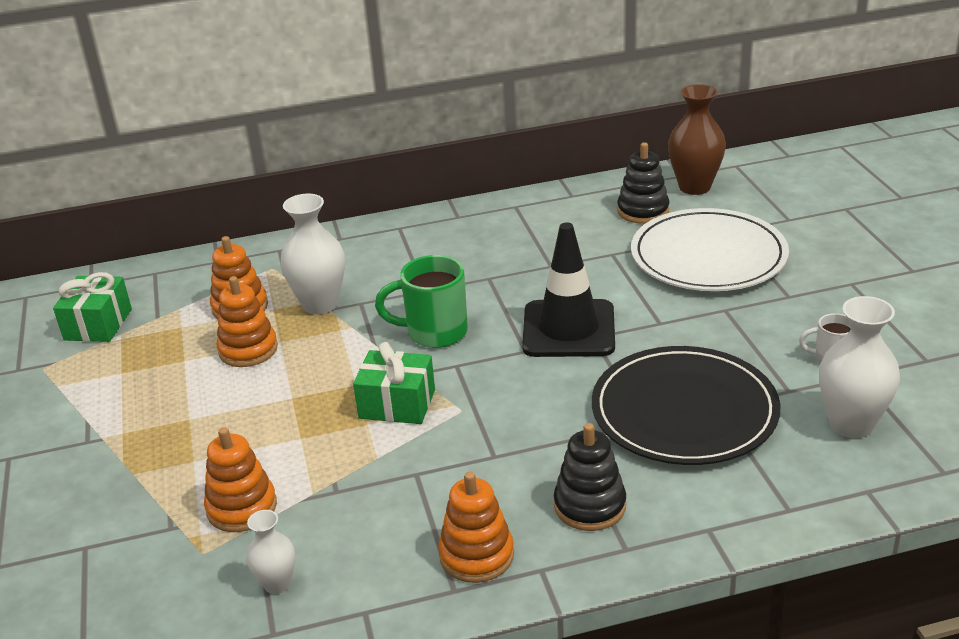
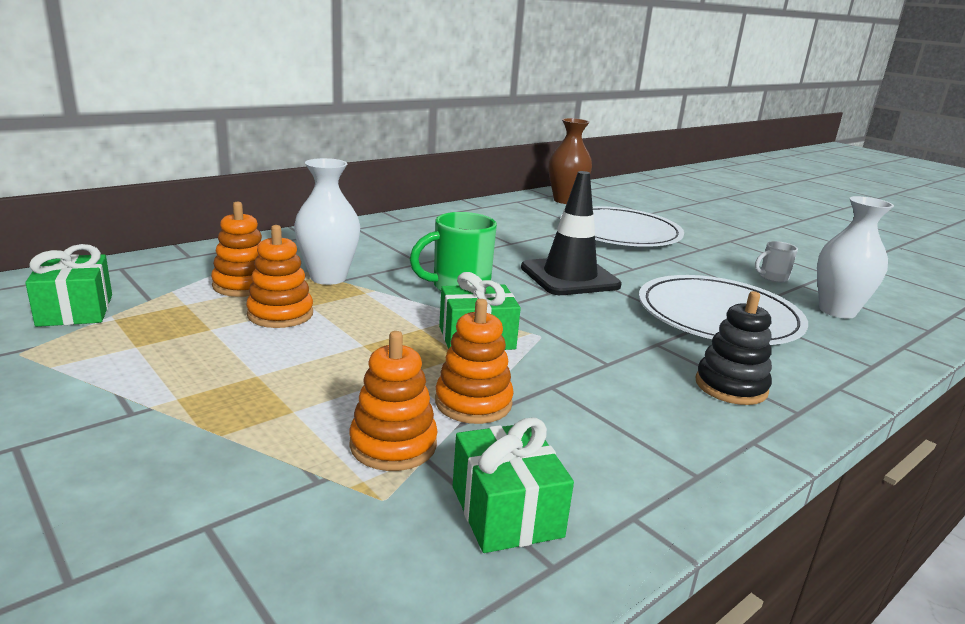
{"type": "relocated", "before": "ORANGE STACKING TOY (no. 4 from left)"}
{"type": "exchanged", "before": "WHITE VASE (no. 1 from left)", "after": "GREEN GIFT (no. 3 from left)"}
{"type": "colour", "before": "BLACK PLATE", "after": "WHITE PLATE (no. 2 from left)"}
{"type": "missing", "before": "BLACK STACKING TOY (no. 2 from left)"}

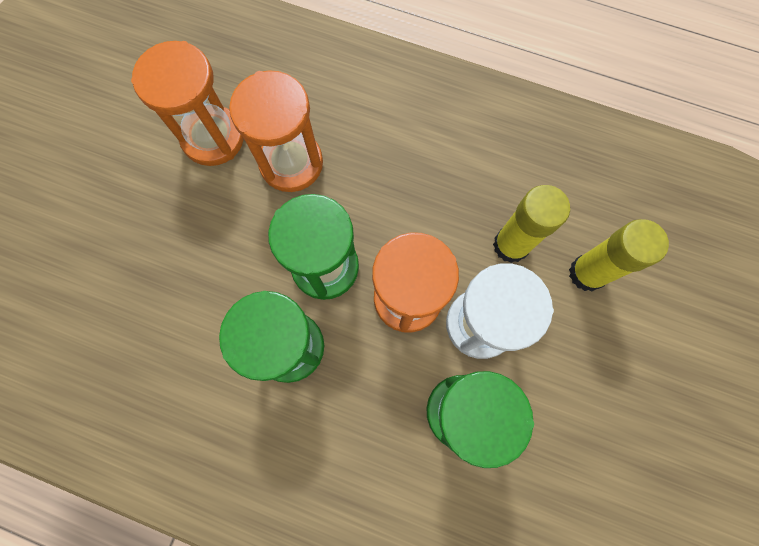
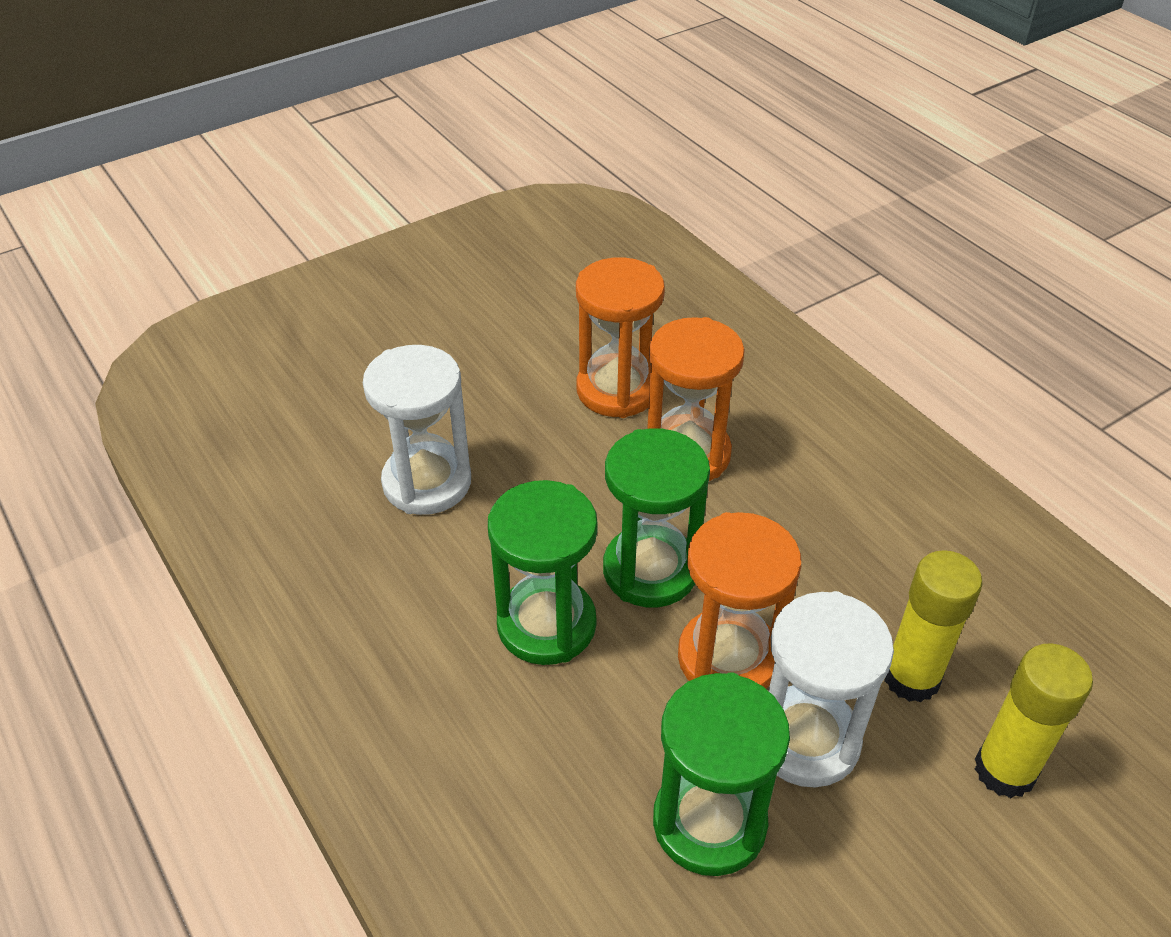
{"type": "appeared", "after": "WHITE HOURGLASS (no. 1 from left)"}

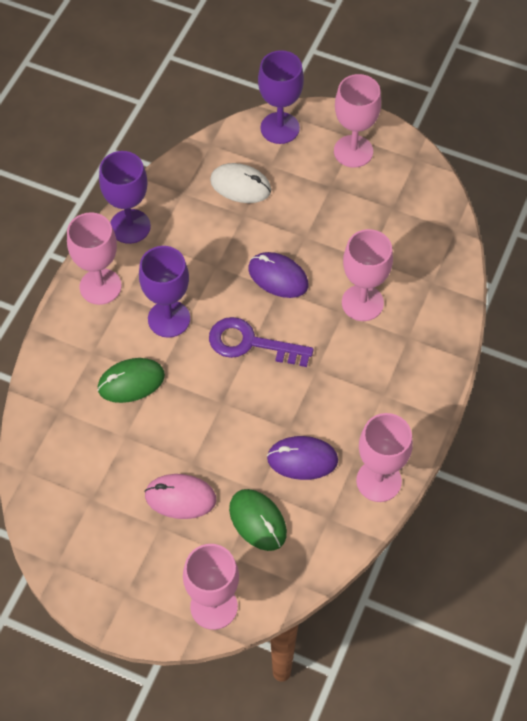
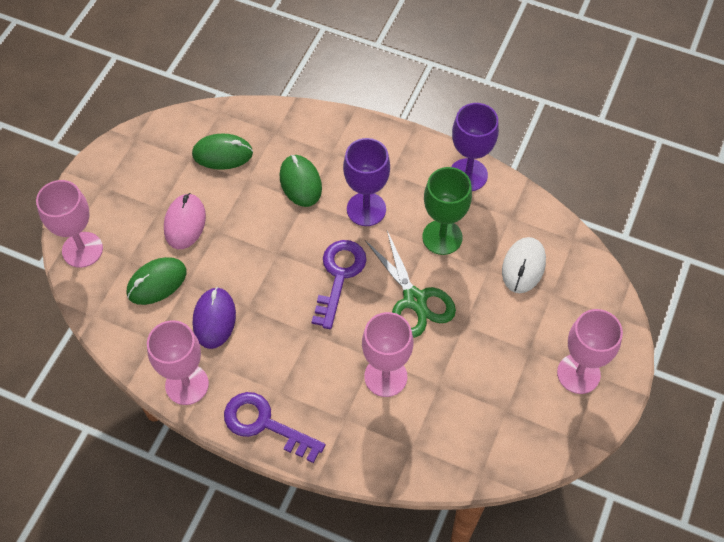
{"type": "appeared", "after": "GREEN MOUSE (no. 2 from left)"}
{"type": "appeared", "after": "PURPLE KEY (no. 1 from left)"}
{"type": "exchanged", "before": "PURPLE MOUSE (no. 1 from left)", "after": "GREEN SCISSORS"}
{"type": "appeared", "after": "GREEN GOBLET"}
{"type": "missing", "before": "PINK GOBLET (no. 1 from left)"}
{"type": "missing", "before": "PURPLE GOBLET (no. 3 from left)"}

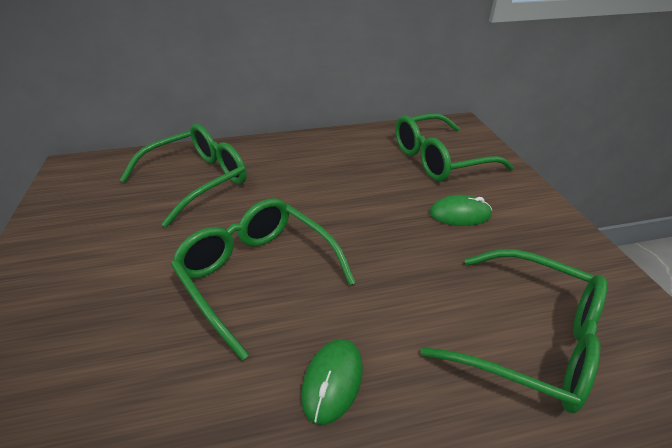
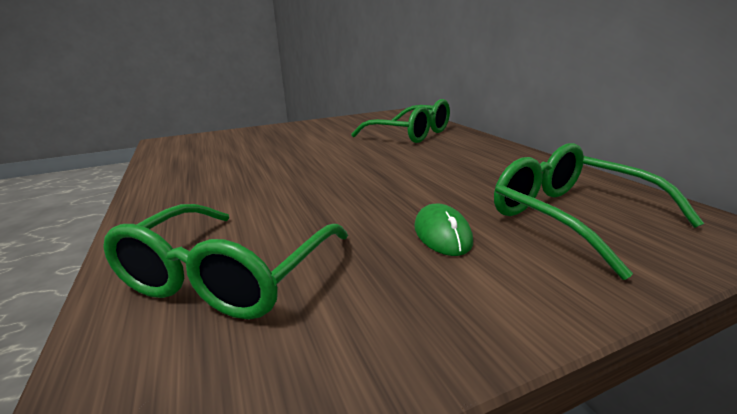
{"type": "missing", "before": "GREEN GLASSES (no. 2 from left)"}
{"type": "missing", "before": "GREEN MOUSE (no. 1 from left)"}

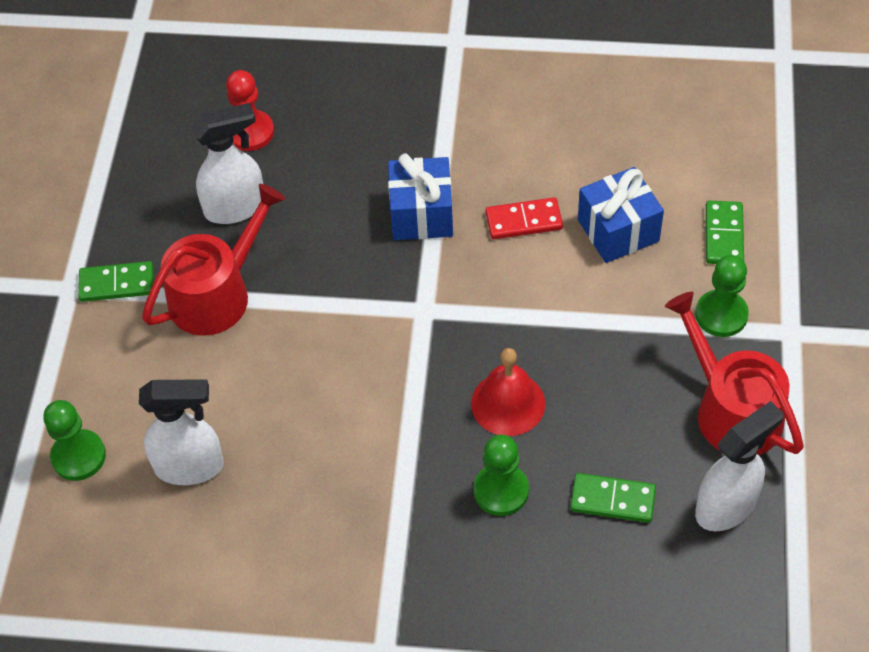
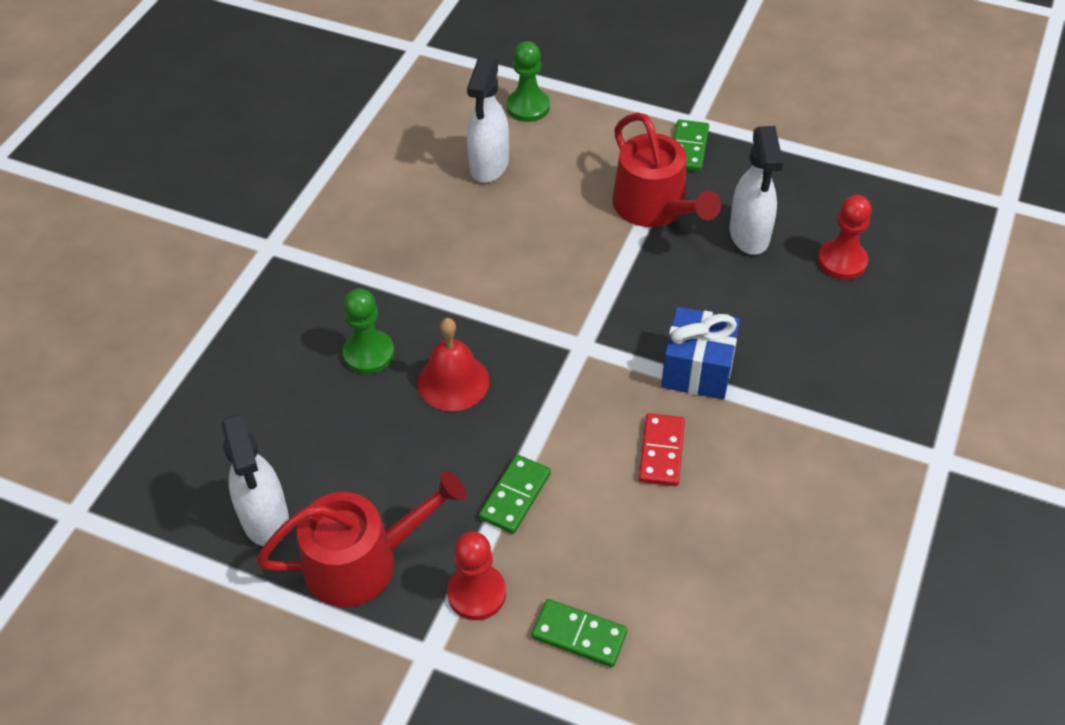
{"type": "colour", "before": "GREEN PAWN (no. 3 from left)", "after": "RED PAWN (no. 1 from left)"}
{"type": "relocated", "before": "GREEN DOMINO (no. 2 from left in the first image)", "after": "GREEN DOMINO (no. 1 from left)"}
{"type": "missing", "before": "BLUE GIFT (no. 2 from left)"}

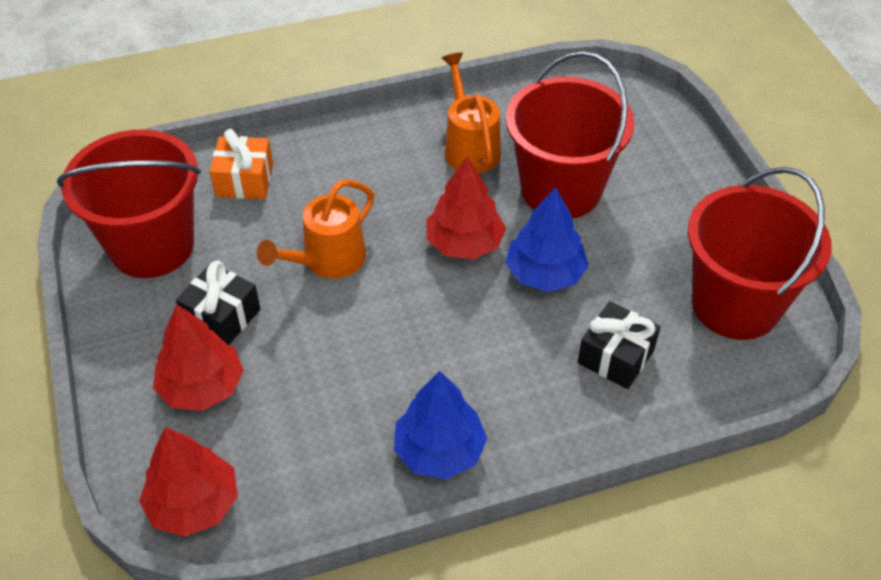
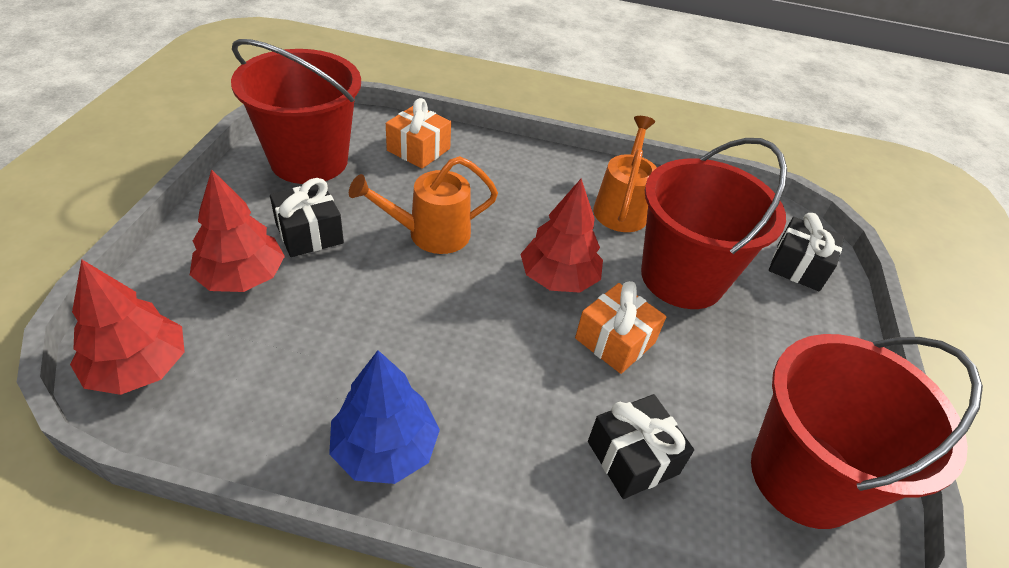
{"type": "exchanged", "before": "BLUE TREE (no. 2 from left)", "after": "ORANGE GIFT (no. 2 from left)"}
{"type": "appeared", "after": "BLACK GIFT (no. 3 from left)"}

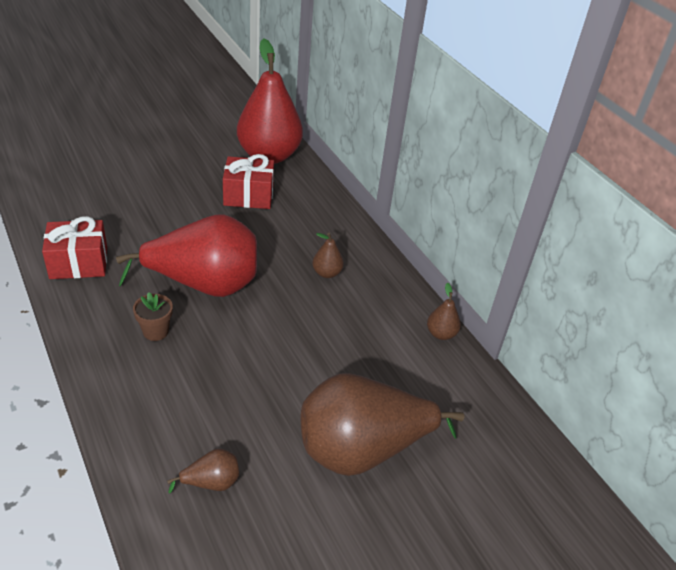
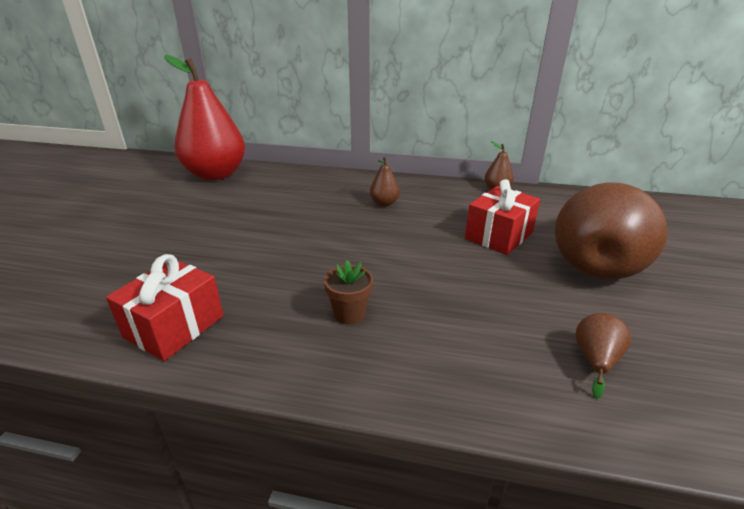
{"type": "relocated", "before": "RED GIFT (no. 2 from left)"}
{"type": "missing", "before": "RED PEAR (no. 1 from left)"}

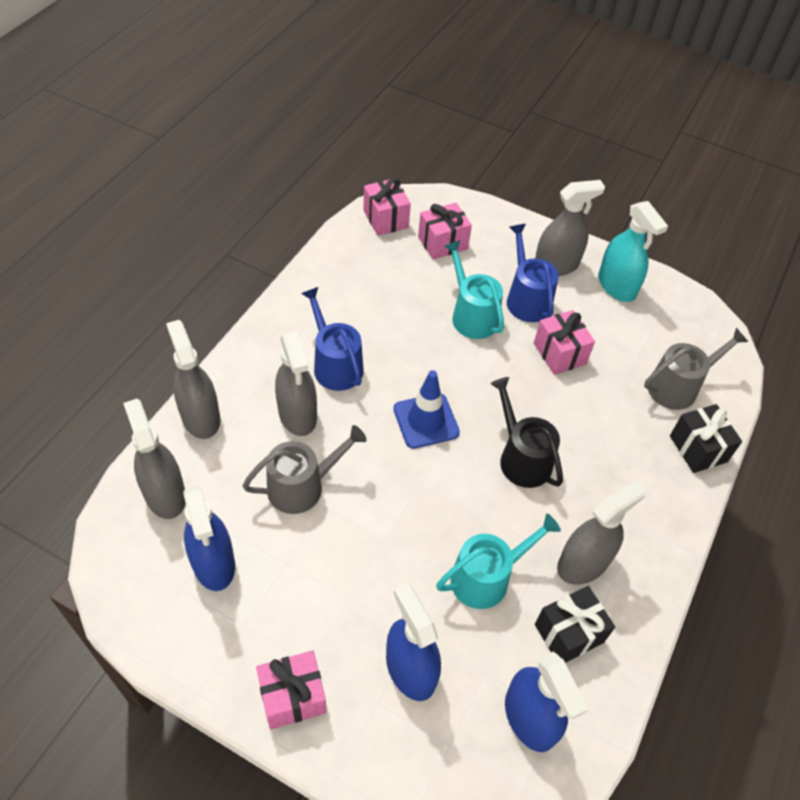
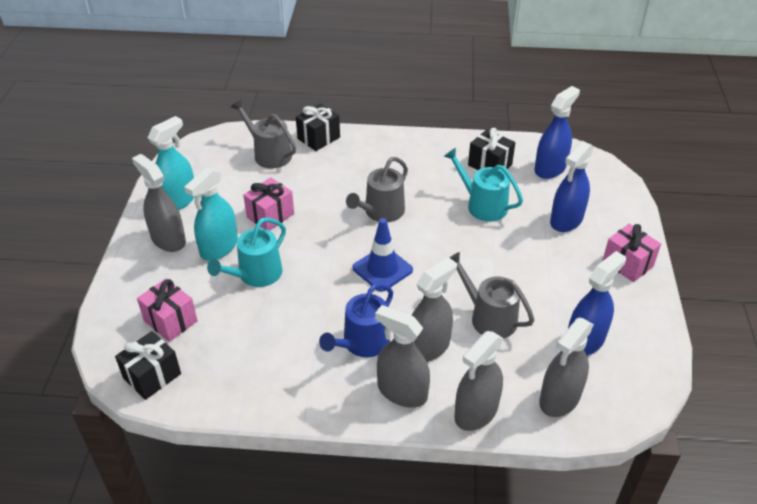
{"type": "colour", "before": "PINK GIFT (no. 2 from left)", "after": "BLACK GIFT (no. 1 from left)"}
{"type": "exchanged", "before": "BLUE WATERING CAN (no. 2 from left)", "after": "TURQUOISE SPRAY BOTTLE (no. 2 from left)"}
{"type": "colour", "before": "BLACK WATERING CAN", "after": "GREY WATERING CAN (no. 2 from left)"}
{"type": "relocated", "before": "GREY SPRAY BOTTLE (no. 5 from left in the first image)", "after": "GREY SPRAY BOTTLE (no. 2 from left)"}

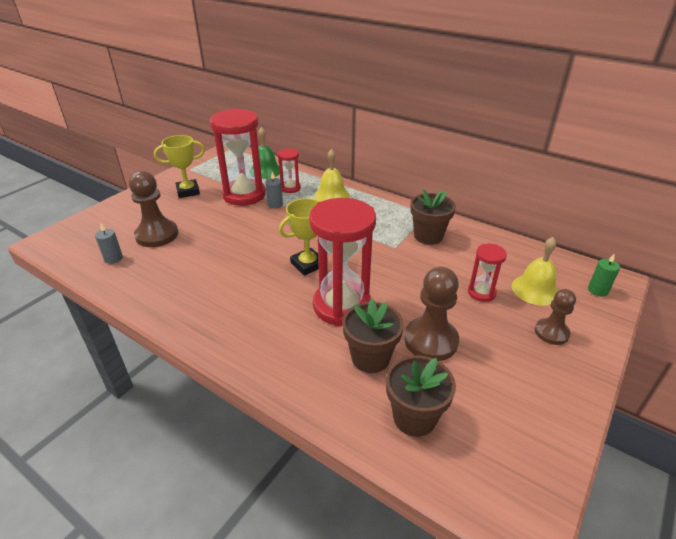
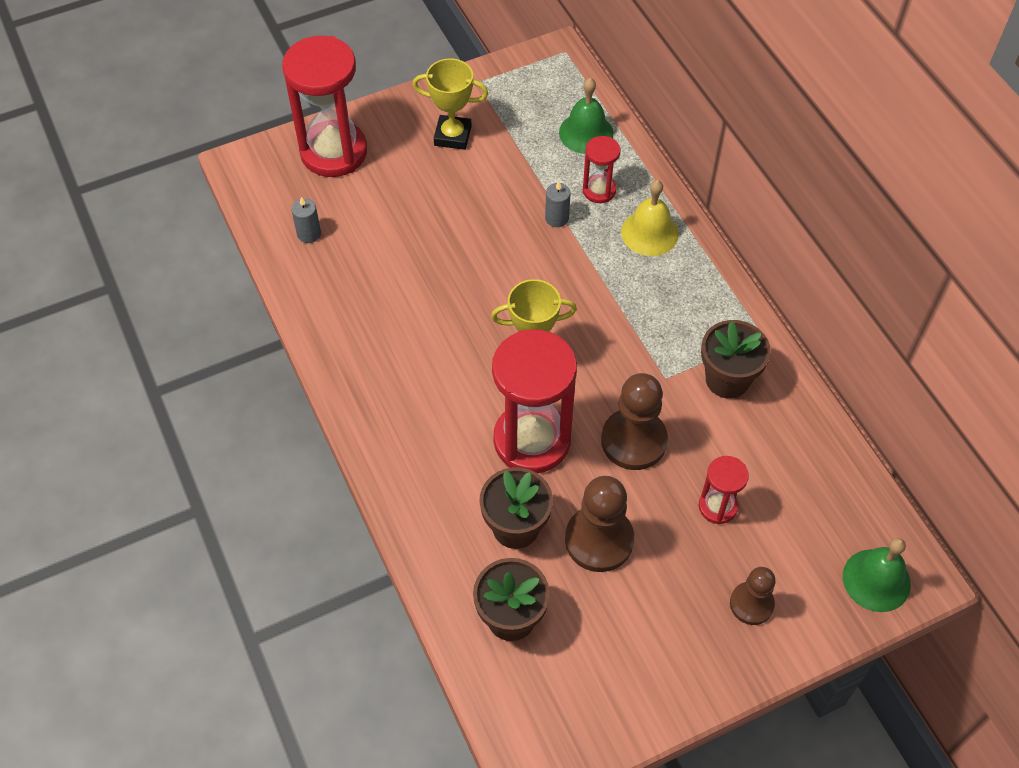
{"type": "relocated", "before": "RED HOURGLASS (no. 1 from left)"}
{"type": "relocated", "before": "BROWN PAWN (no. 1 from left in the first image)", "after": "BROWN PAWN (no. 2 from left)"}
{"type": "exchanged", "before": "GREEN CANDLE", "after": "GREEN BELL (no. 2 from left)"}
{"type": "missing", "before": "YELLOW BELL (no. 2 from left)"}

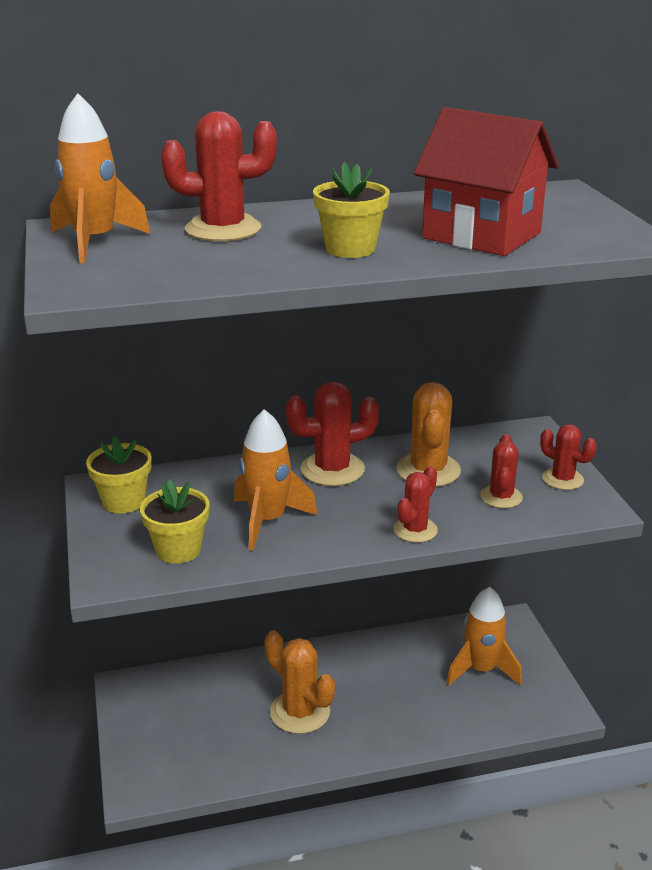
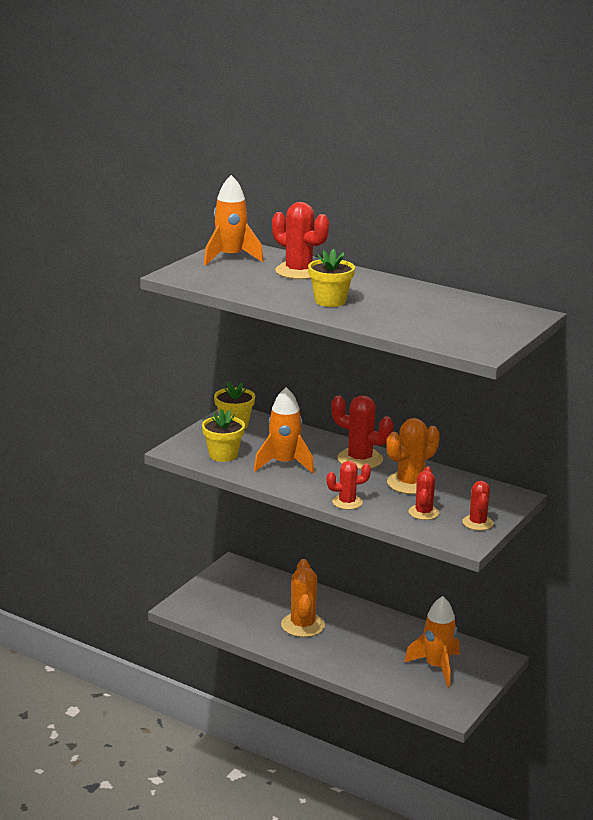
{"type": "spun", "before": "RED CACTUS (no. 4 from left)", "turn": -45}
{"type": "missing", "before": "RED HOUSE"}

